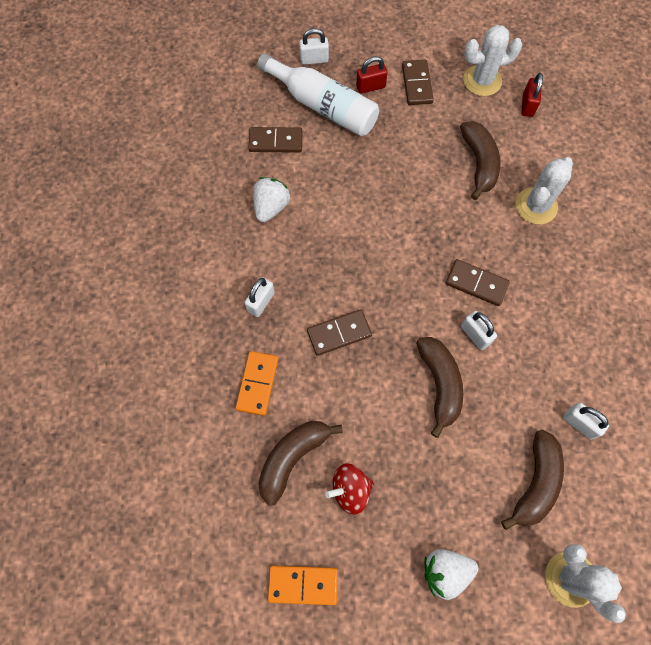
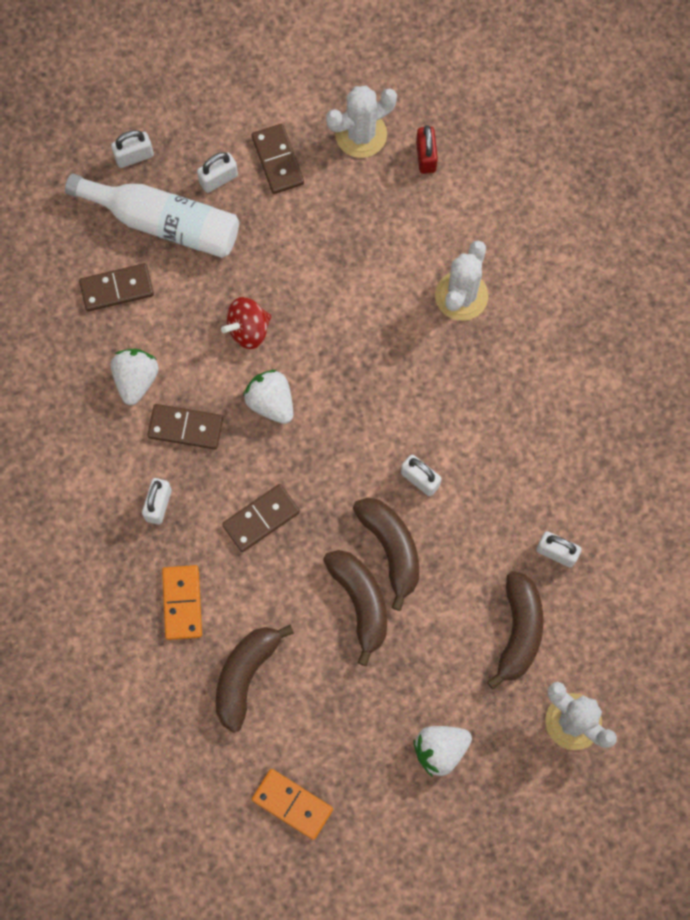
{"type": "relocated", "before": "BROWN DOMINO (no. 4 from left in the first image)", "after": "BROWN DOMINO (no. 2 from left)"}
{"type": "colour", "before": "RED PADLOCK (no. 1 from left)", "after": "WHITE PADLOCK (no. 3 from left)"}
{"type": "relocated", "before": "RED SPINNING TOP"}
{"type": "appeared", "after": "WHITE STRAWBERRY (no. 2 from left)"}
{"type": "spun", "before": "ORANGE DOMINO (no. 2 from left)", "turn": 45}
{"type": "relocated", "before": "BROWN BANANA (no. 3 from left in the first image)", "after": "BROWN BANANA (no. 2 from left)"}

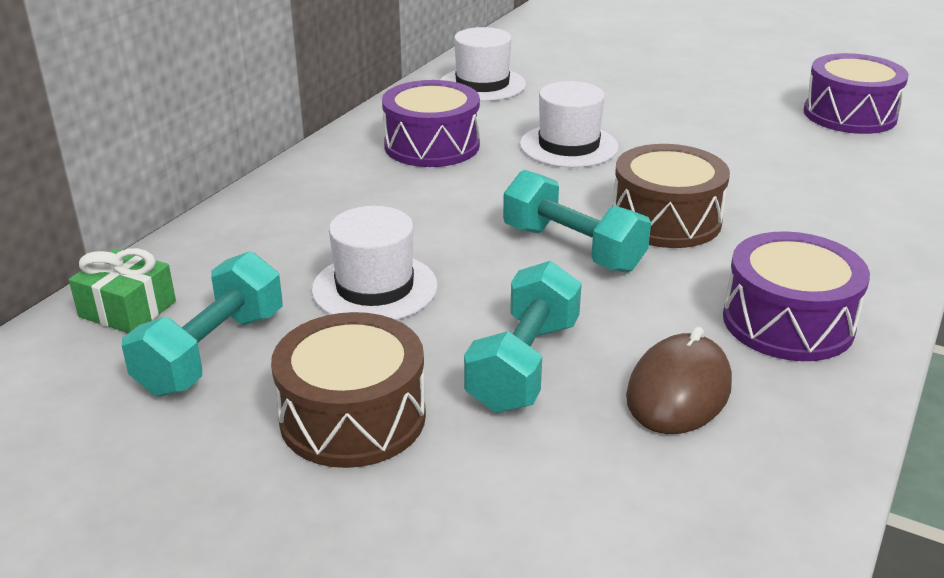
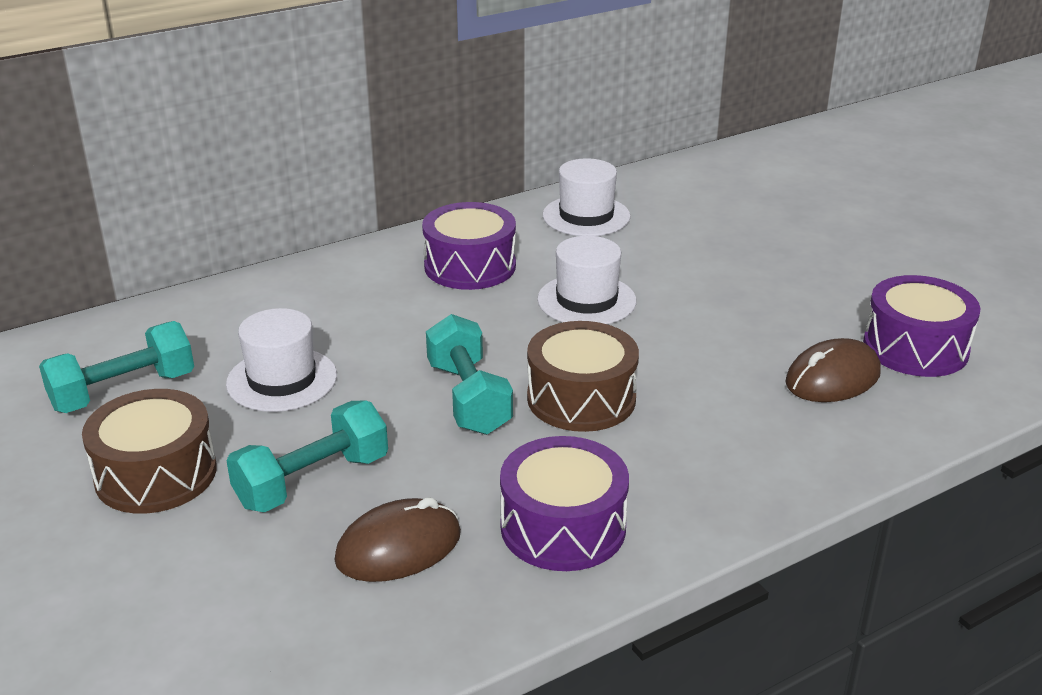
{"type": "appeared", "after": "BROWN MOUSE (no. 2 from left)"}
{"type": "missing", "before": "GREEN GIFT"}

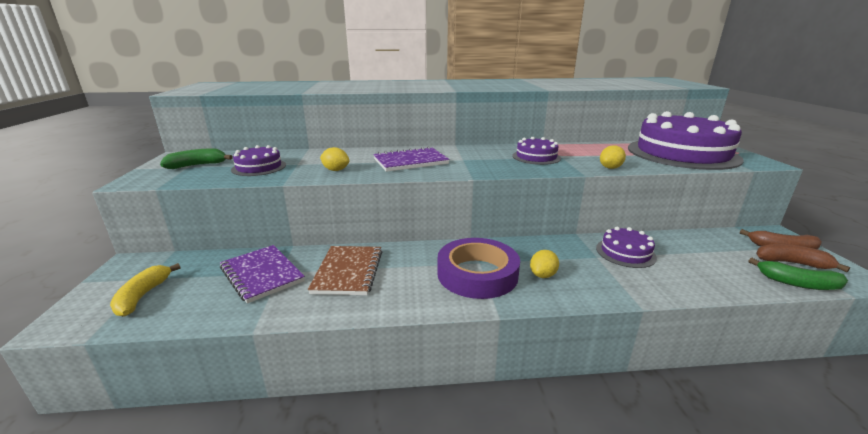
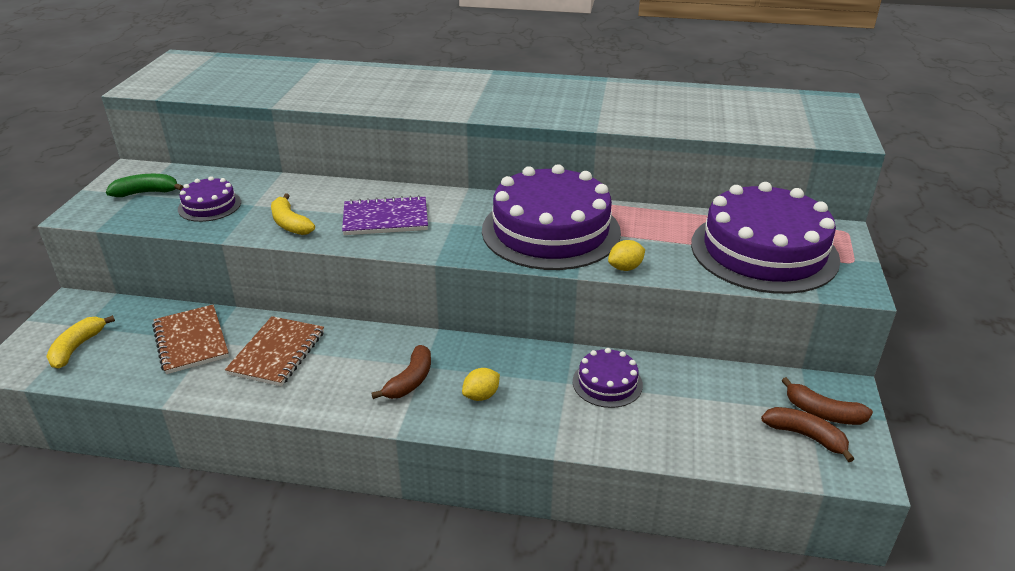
{"type": "colour", "before": "PURPLE NOTEBOOK (no. 1 from left)", "after": "BROWN NOTEBOOK (no. 1 from left)"}
{"type": "exchanged", "before": "YELLOW LEMON (no. 1 from left)", "after": "YELLOW BANANA (no. 2 from left)"}
{"type": "exchanged", "before": "PURPLE TAPE", "after": "BROWN BANANA (no. 1 from left)"}
{"type": "size", "before": "PURPLE CAKE (no. 2 from left)", "scale": 2.17}
{"type": "missing", "before": "GREEN BANANA (no. 2 from left)"}

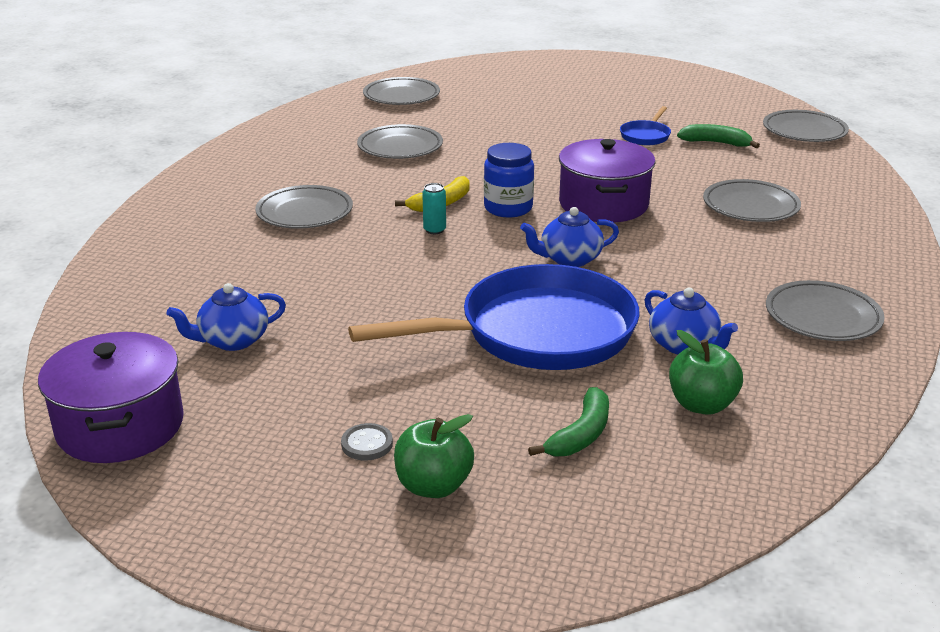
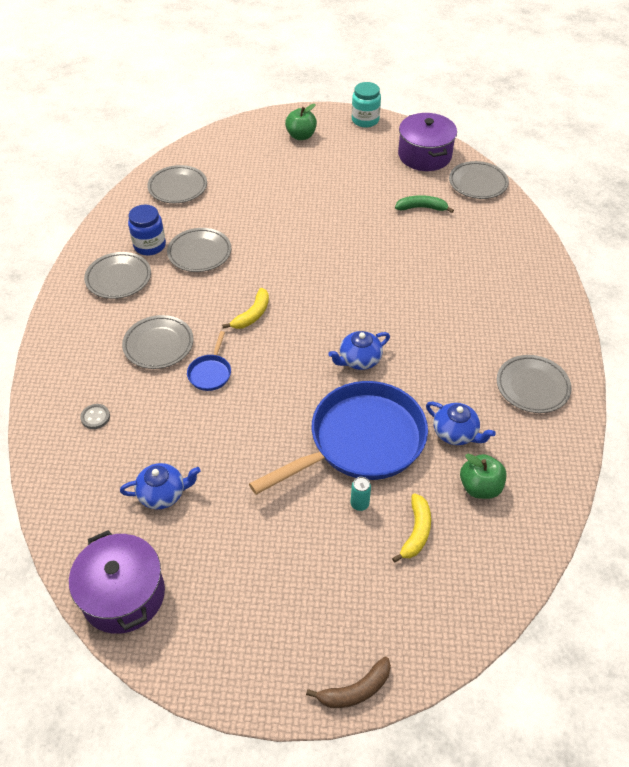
{"type": "relocated", "before": "GREY BUTTON"}
{"type": "relocated", "before": "GREY PLATE (no. 4 from left in the first image)", "after": "GREY PLATE (no. 1 from left)"}
{"type": "spun", "before": "BLUE TEAPOT (no. 1 from left)", "turn": -150}
{"type": "relocated", "before": "BLUE JAR"}
{"type": "relocated", "before": "BLUE PAN (no. 2 from left in the first image)", "after": "BLUE PAN (no. 1 from left)"}
{"type": "relocated", "before": "GREEN APPLE (no. 1 from left)"}
{"type": "appeared", "after": "BROWN BANANA"}
{"type": "relocated", "before": "TURQUOISE CAN"}
{"type": "appeared", "after": "TURQUOISE JAR"}
{"type": "colour", "before": "GREEN BANANA (no. 1 from left)", "after": "YELLOW BANANA (no. 2 from left)"}
{"type": "relocated", "before": "PURPLE POT (no. 2 from left)"}

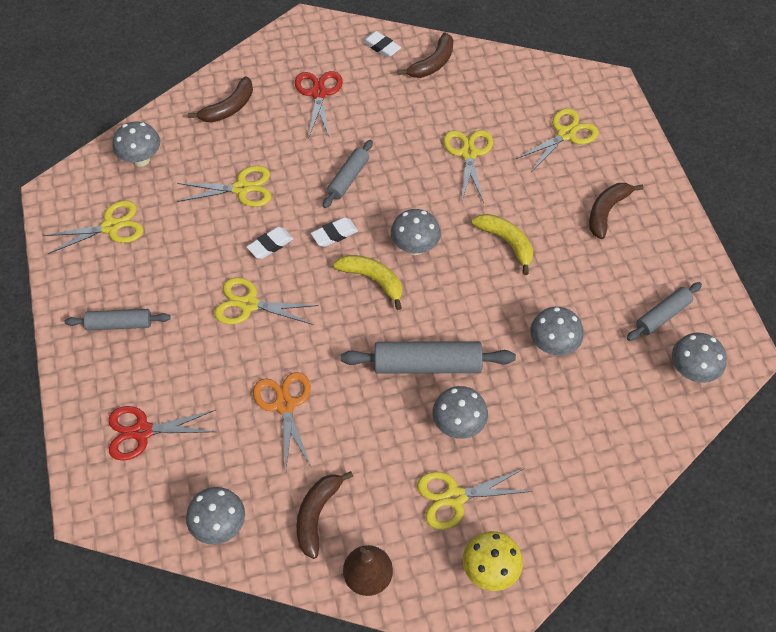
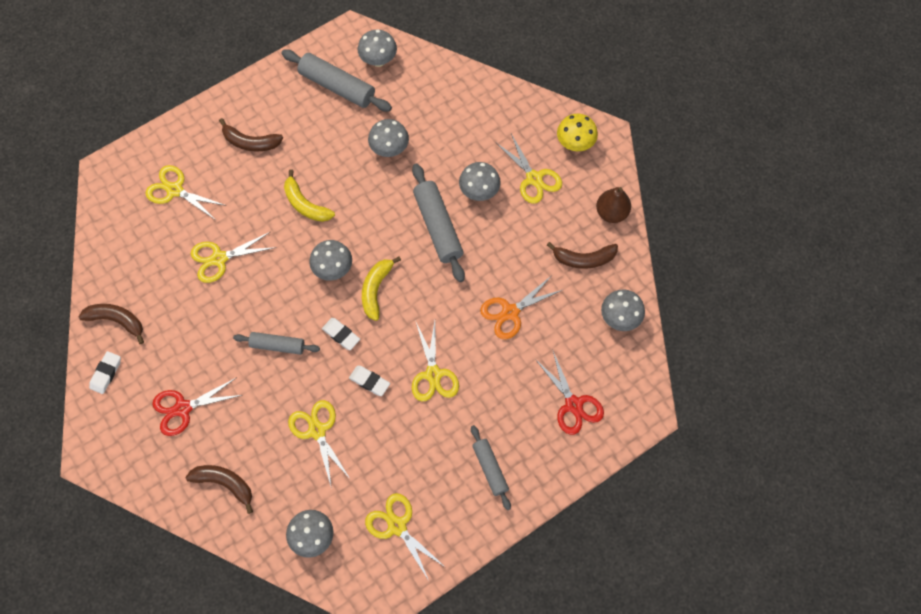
{"type": "size", "before": "GREY ROLLING PIN (no. 4 from left in the first image)", "scale": 1.62}
{"type": "spun", "before": "YELLOW BANANA (no. 2 from left in the first image)", "turn": -75}

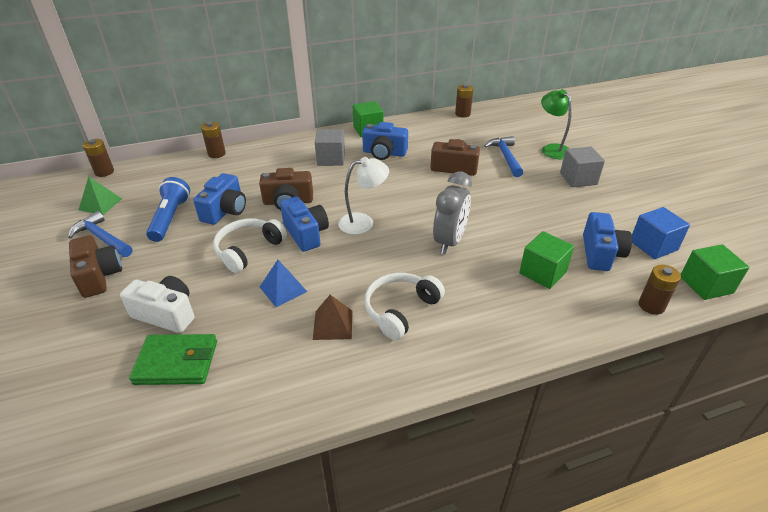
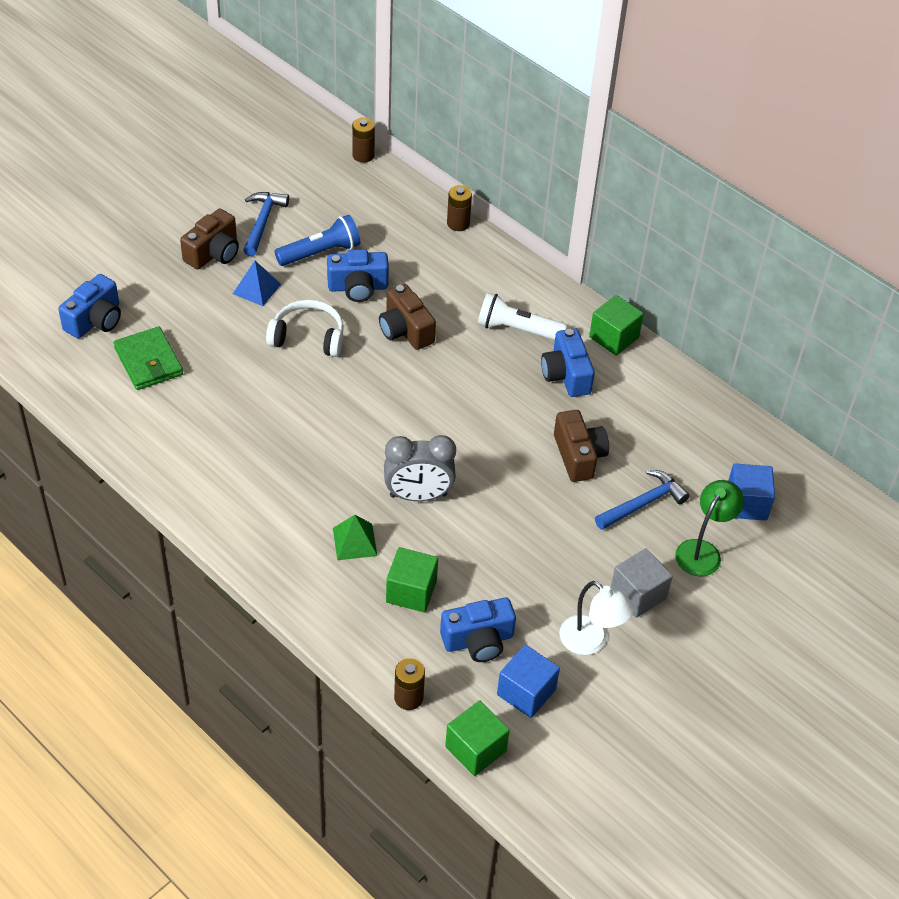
{"type": "relocated", "before": "BLUE CAMERA (no. 2 from left in the first image)", "after": "BLUE CAMERA (no. 1 from left)"}
{"type": "relocated", "before": "BLUE PYRAMID"}
{"type": "relocated", "before": "GREEN PYRAMID"}
{"type": "exchanged", "before": "GREY CUBE (no. 1 from left)", "after": "WHITE FLASHLIGHT"}
{"type": "relocated", "before": "WHITE LAMP"}
{"type": "appeared", "after": "BLUE CUBE (no. 2 from left)"}
{"type": "missing", "before": "WHITE CAMERA"}
{"type": "missing", "before": "BROWN PYRAMID"}
{"type": "missing", "before": "WHITE HEADPHONES (no. 2 from left)"}
{"type": "missing", "before": "BROWN BATTERY (no. 3 from left)"}

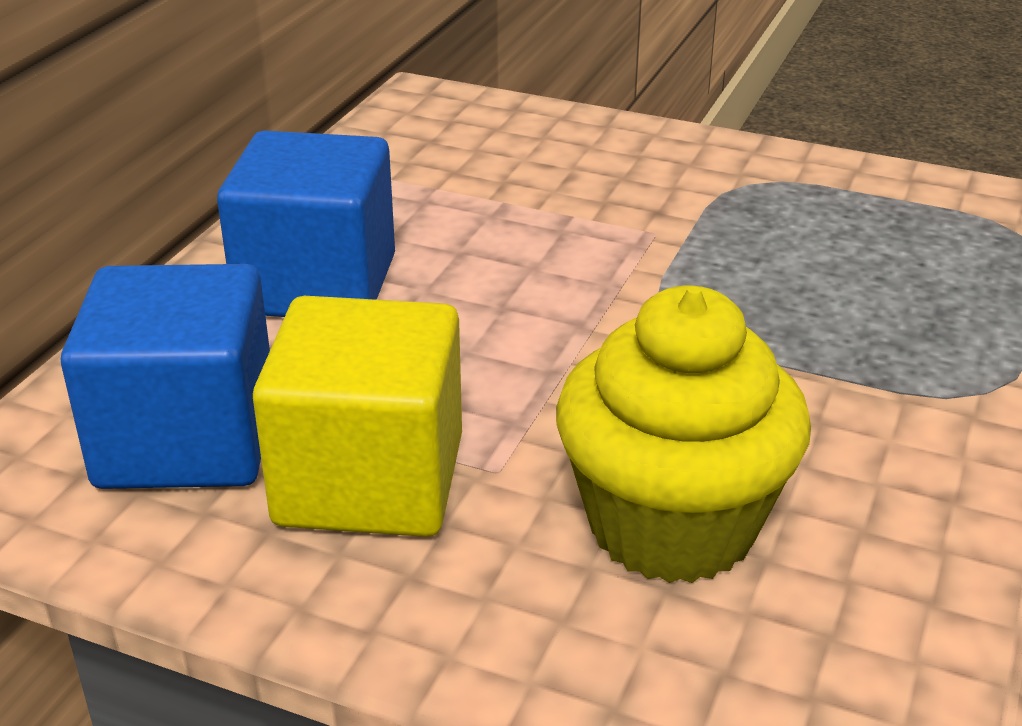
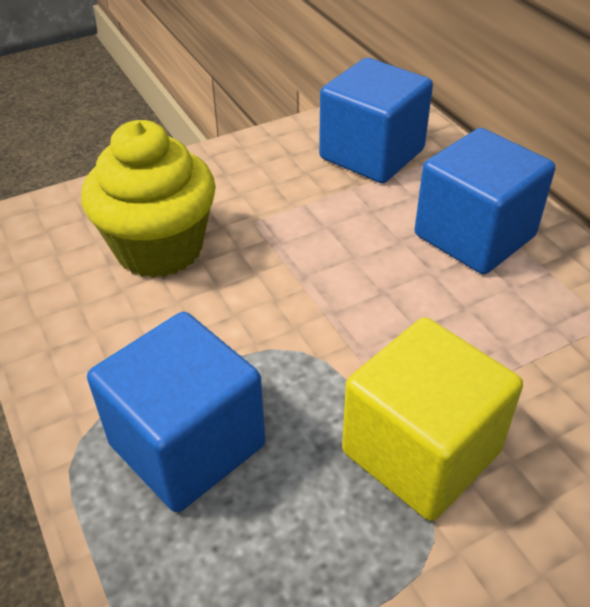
{"type": "appeared", "after": "BLUE CUBE (no. 1 from left)"}
{"type": "relocated", "before": "YELLOW CUBE"}

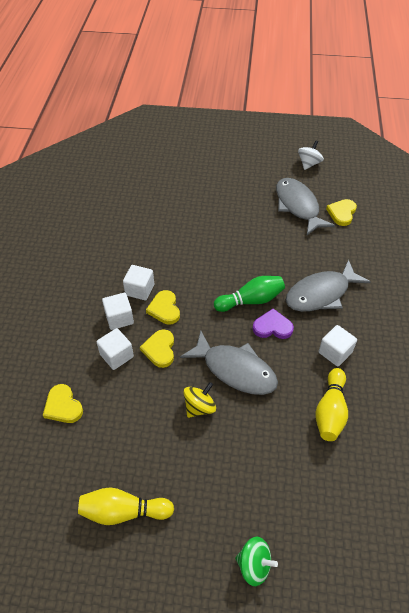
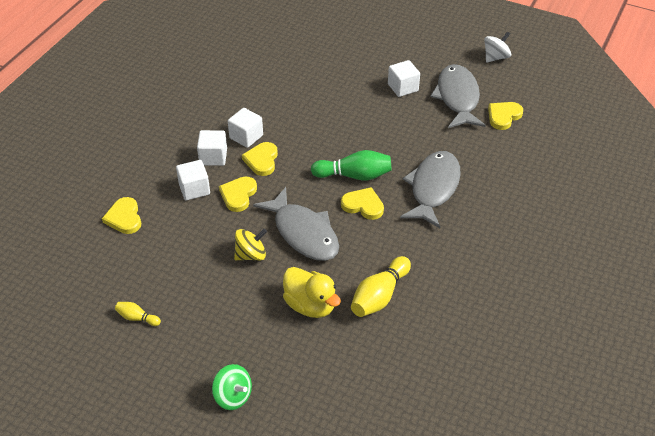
{"type": "size", "before": "YELLOW BOWLING PIN (no. 1 from left)", "scale": 0.52}
{"type": "appeared", "after": "YELLOW DUCK"}
{"type": "colour", "before": "PURPLE HEART", "after": "YELLOW HEART (no. 4 from left)"}
{"type": "relocated", "before": "WHITE CUBE (no. 4 from left)"}
{"type": "spun", "before": "GREY FISH (no. 3 from left in the first image)", "turn": 120}

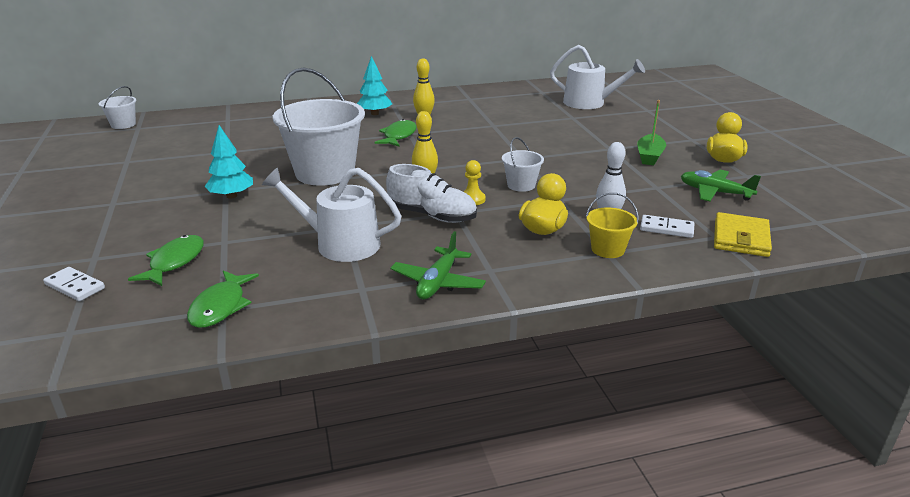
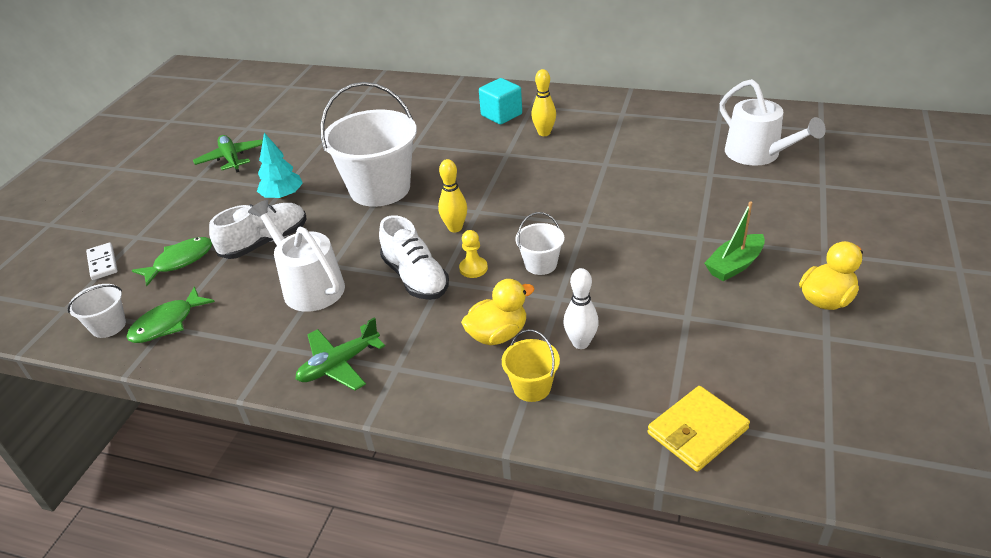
{"type": "relocated", "before": "WHITE BUCKET (no. 1 from left)"}
{"type": "relocated", "before": "GREEN PLANE (no. 2 from left in the first image)", "after": "GREEN PLANE (no. 1 from left)"}
{"type": "appeared", "after": "WHITE SHOE (no. 1 from left)"}
{"type": "exchanged", "before": "TURQUOISE TREE (no. 2 from left)", "after": "TURQUOISE CUBE"}
{"type": "missing", "before": "GREEN FISH (no. 3 from left)"}
{"type": "missing", "before": "WHITE DOMINO (no. 2 from left)"}

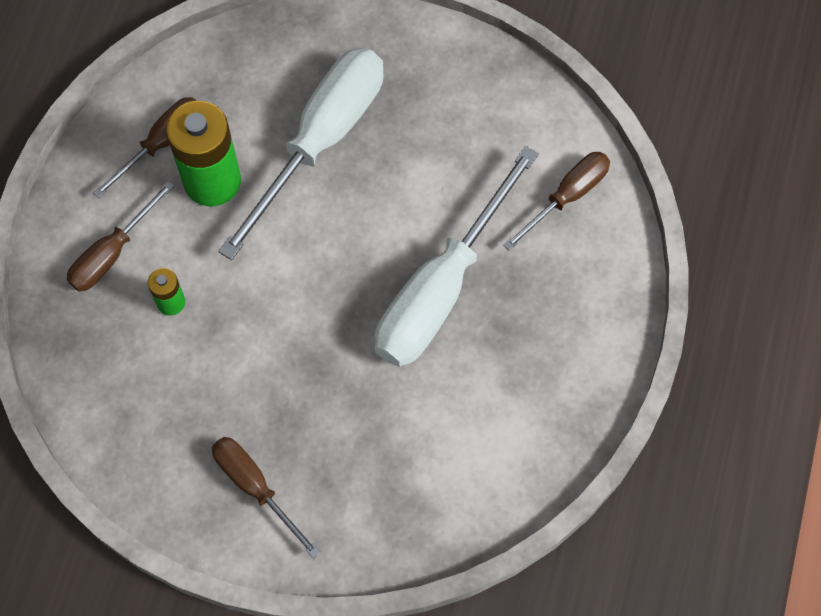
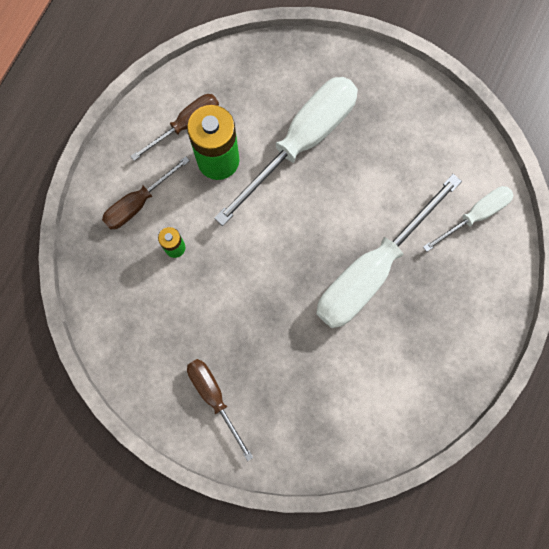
{"type": "colour", "before": "BROWN SCREWDRIVER (no. 4 from left)", "after": "WHITE SCREWDRIVER (no. 3 from left)"}

